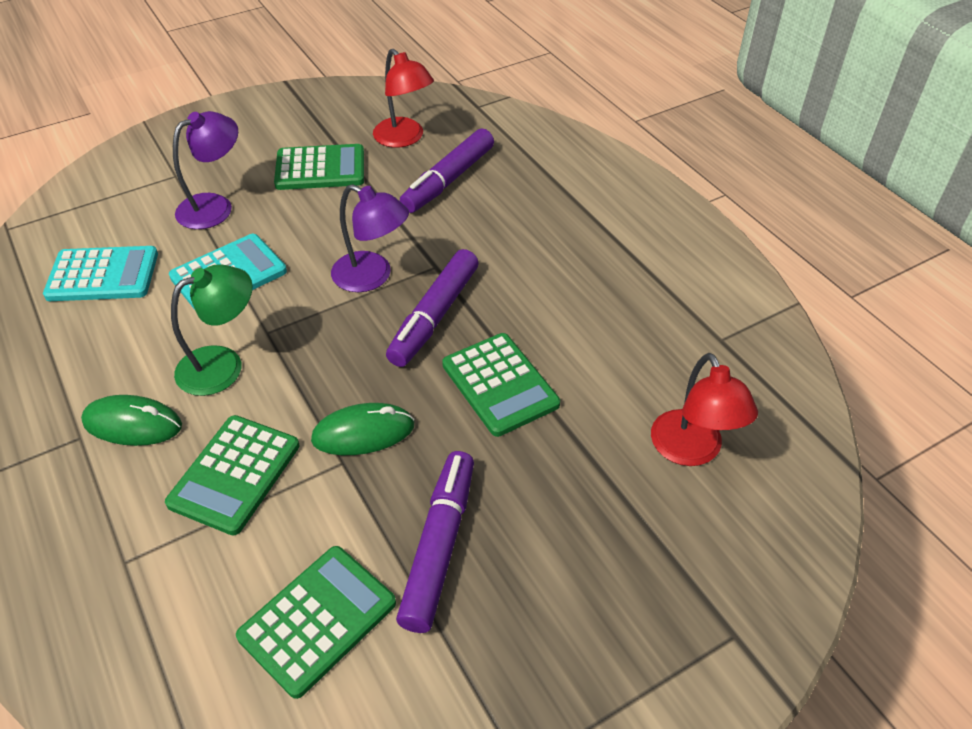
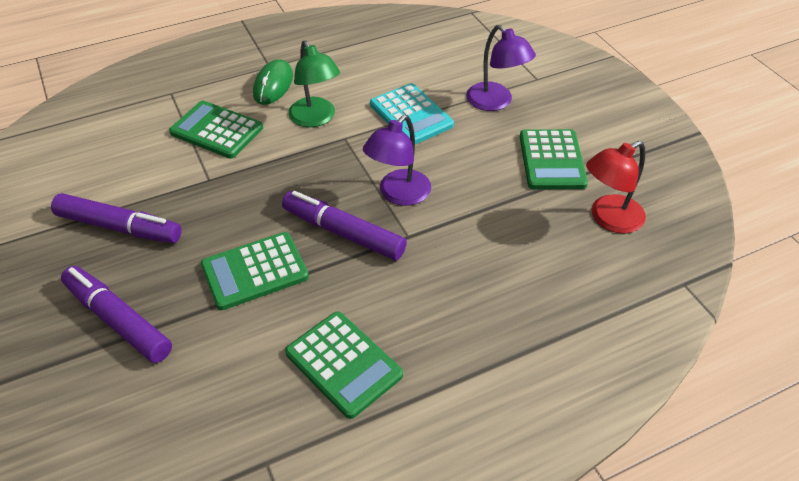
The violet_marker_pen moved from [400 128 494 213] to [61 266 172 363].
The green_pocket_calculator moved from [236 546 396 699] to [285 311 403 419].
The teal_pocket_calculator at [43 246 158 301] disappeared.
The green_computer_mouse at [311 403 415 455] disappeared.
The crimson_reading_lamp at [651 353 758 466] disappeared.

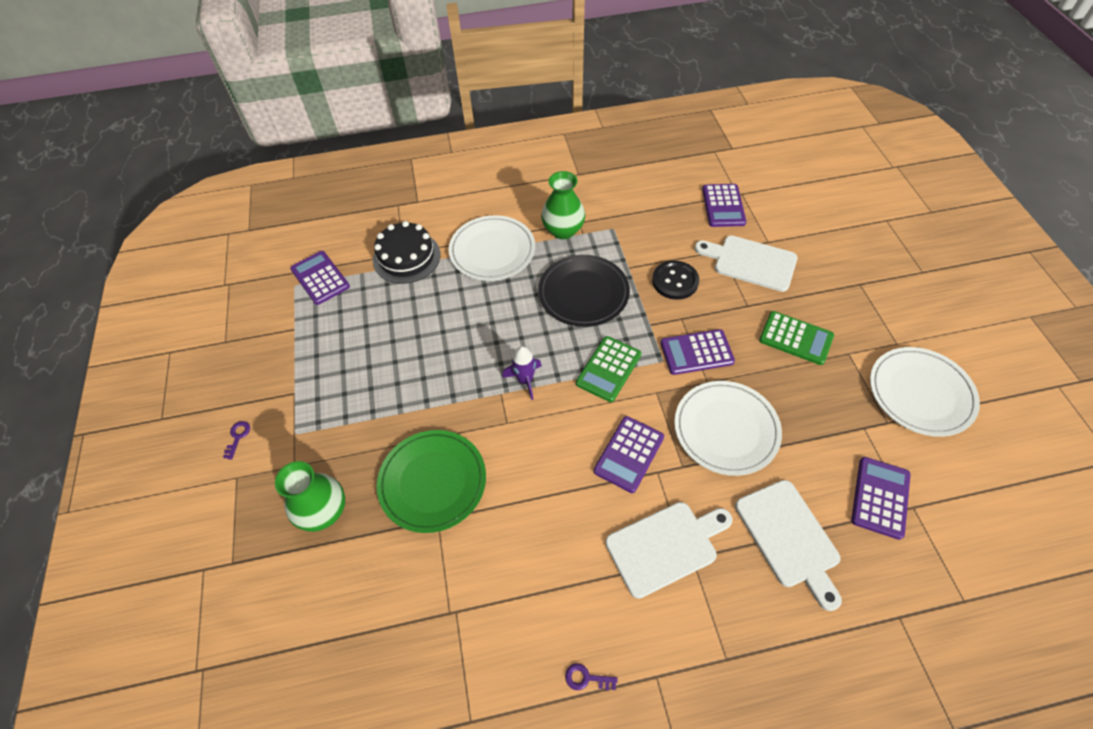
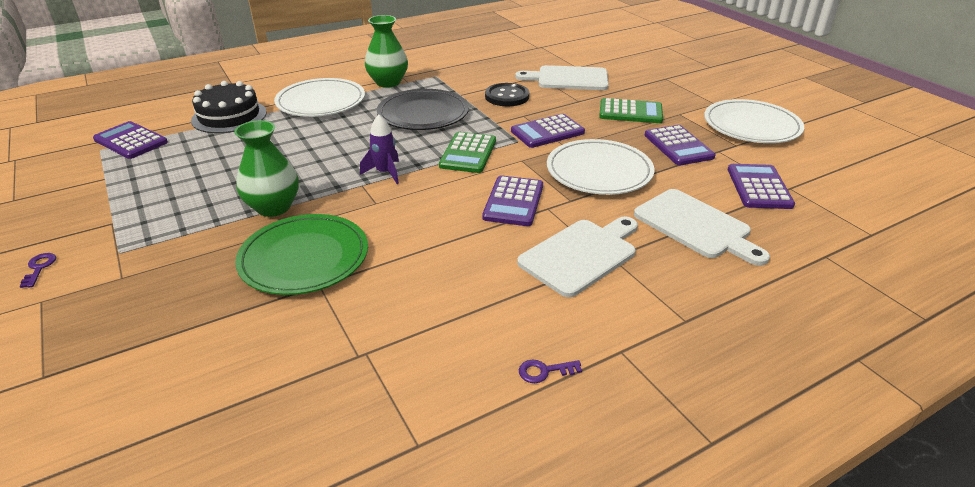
The green_tall_vase moved from [275 461 345 532] to [234 120 299 217].
The violet_pocket_calculator moved from [702 184 746 227] to [644 125 716 165].

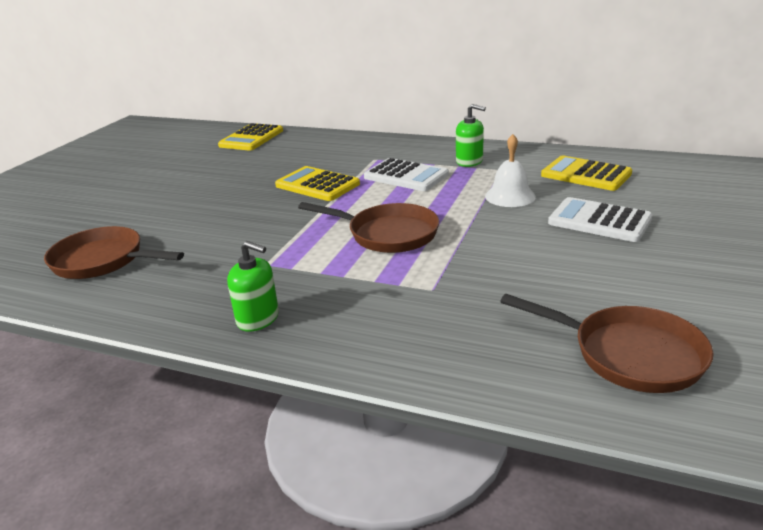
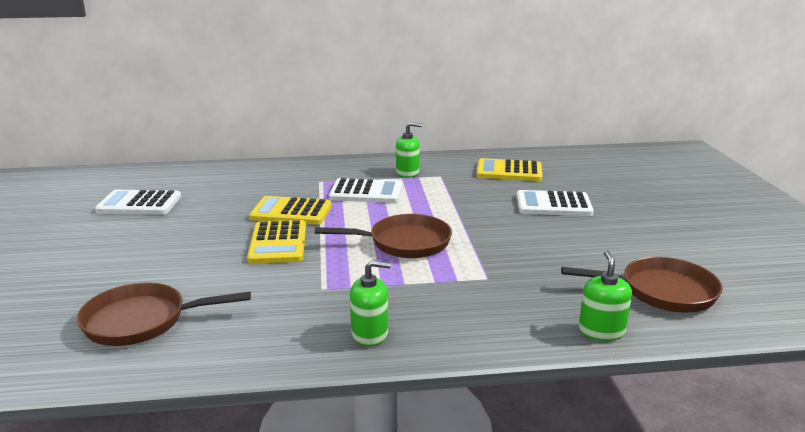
The snow-white_pocket_calculator at [95 190 181 215] appeared.
The bright_yellow_pocket_calculator moved from [218 123 283 151] to [247 220 306 264].
The green_soap_dispenser at [579 251 632 341] appeared.
The snow-white_hand_bell at [485 134 536 207] disappeared.

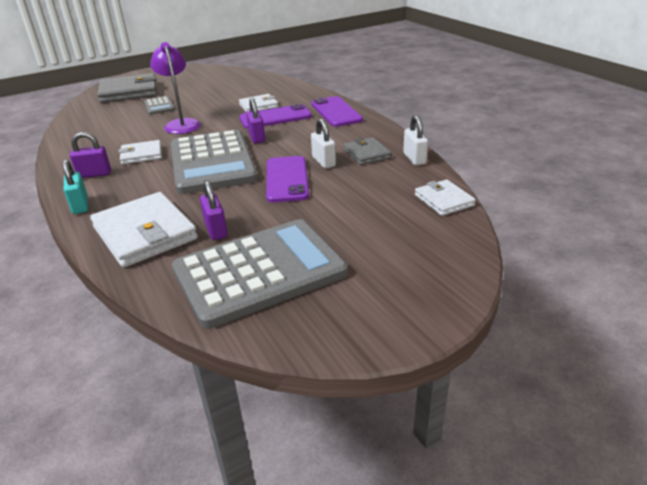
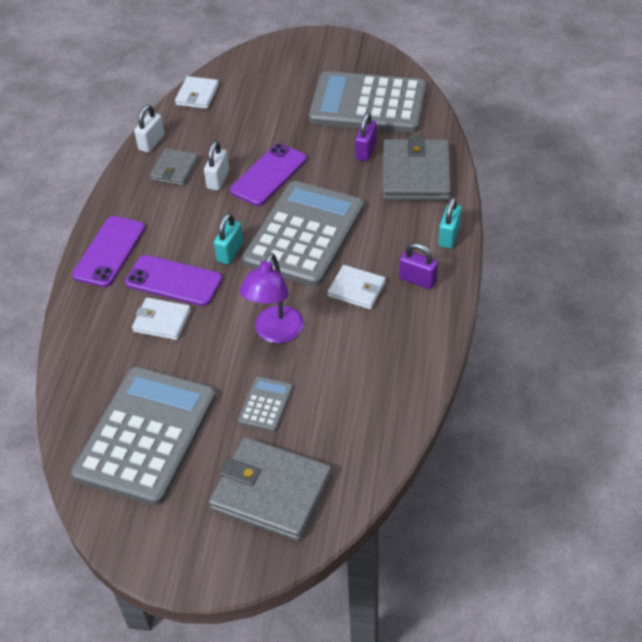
The ash-grey_pocket_calculator at [71 367 216 506] appeared.
The violet_lock at [246 98 265 143] became the teal_lock at [214 213 243 264].
The snow-white_card_wallet at [90 192 198 268] became the ash-grey_card_wallet at [382 136 451 201].

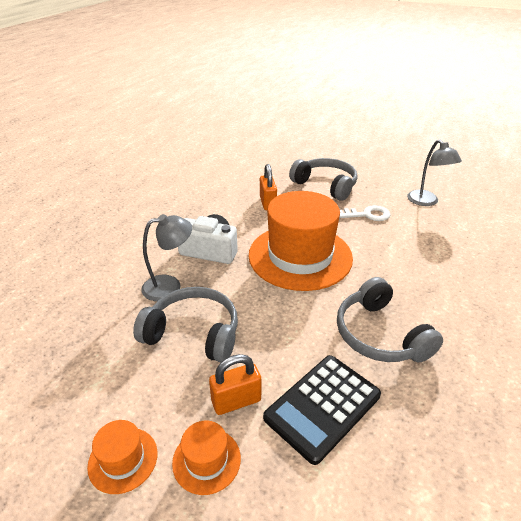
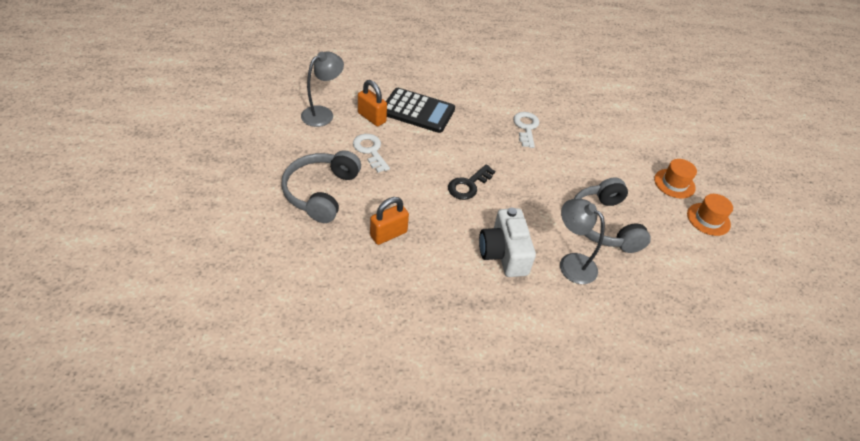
The orange-coloured_lock moved from [209 354 261 415] to [358 80 387 127].
The black_pocket_calculator moved from [263 355 381 465] to [386 88 455 133].
The orange-coloured_hat at [248 191 353 291] was replaced by the black_door_key at [448 165 495 200].
The ash-grey_headphones at [337 277 443 362] was replaced by the snow-white_door_key at [513 112 539 148].

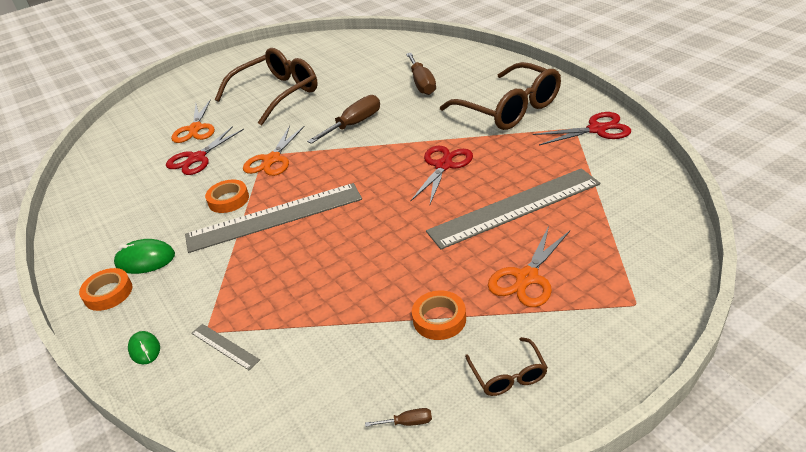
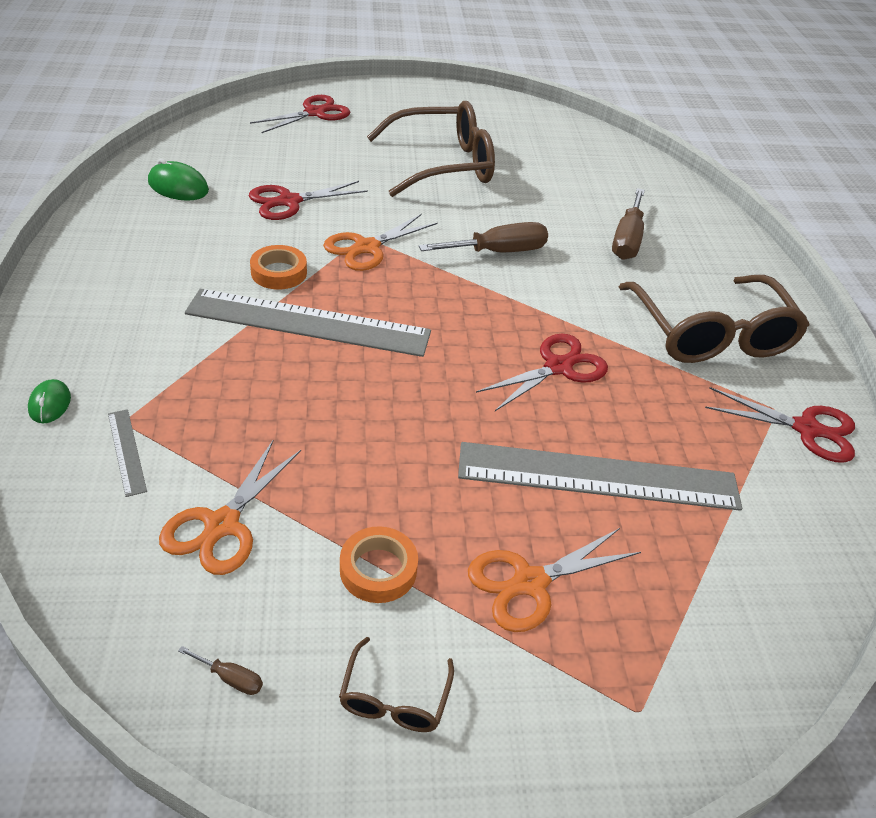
The green_computer_mouse moved from [114 239 175 274] to [148 158 209 201].
The orange-coloured_pair_of_scissors moved from [171 99 215 143] to [159 441 301 575].
The crimson_pair_of_scissors at [250 95 350 133] appeared.
The orange-coloured_sticky_tape at [79 268 132 311] disappeared.

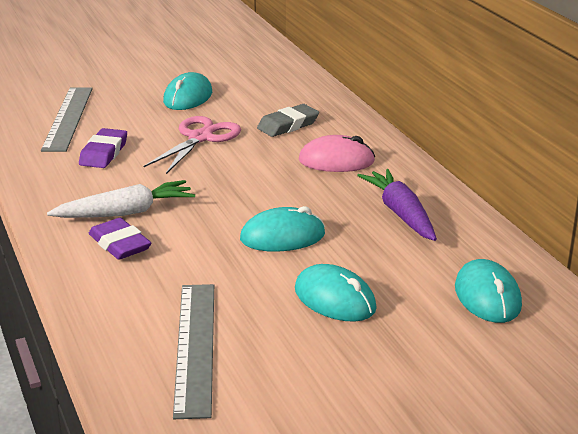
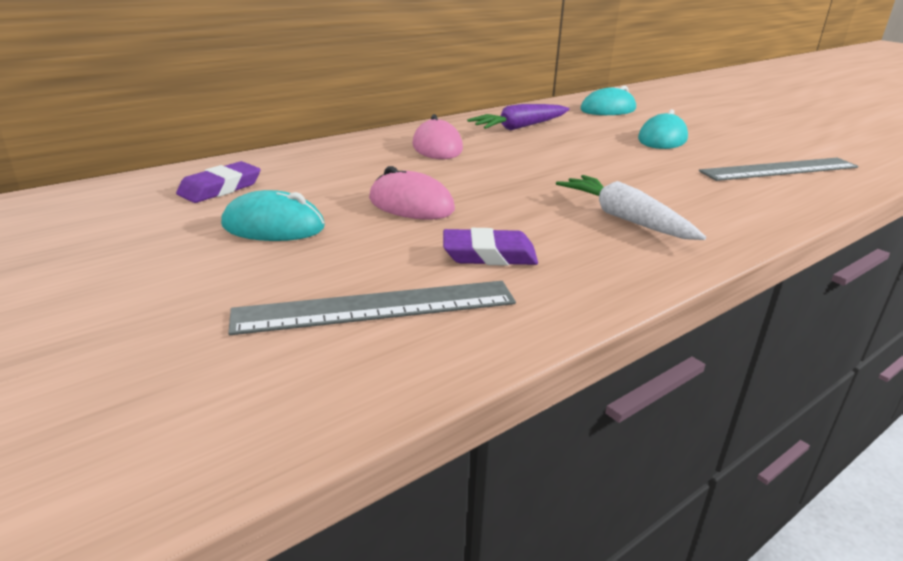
The violet_pencil_eraser moved from [89 218 151 260] to [176 161 261 203].
The rose-pink_pair_of_scissors at [143 116 241 174] was replaced by the rose-pink_computer_mouse at [369 166 455 220].
The teal_computer_mouse at [240 206 325 252] disappeared.
The ash-grey_pencil_eraser at [257 104 319 137] disappeared.

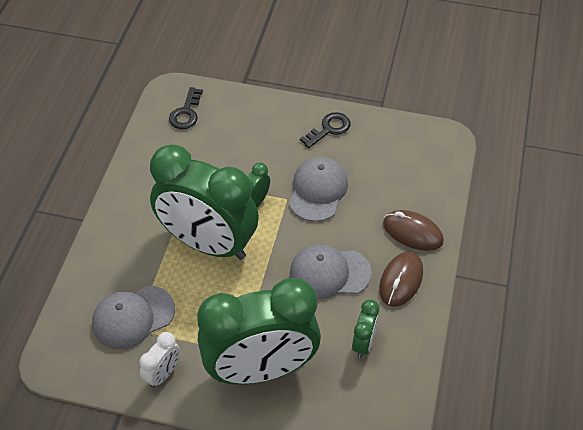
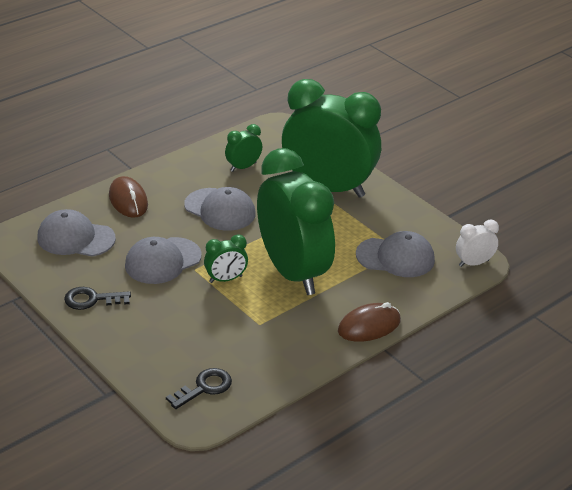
The ash-grey_peaked_cap at [37 209 116 257] appeared.
The russet_computer_mouse moved from [379 252 423 307] to [338 302 401 342].
The snow-white_bedside_clock moved from [140 332 180 388] to [456 220 499 267].

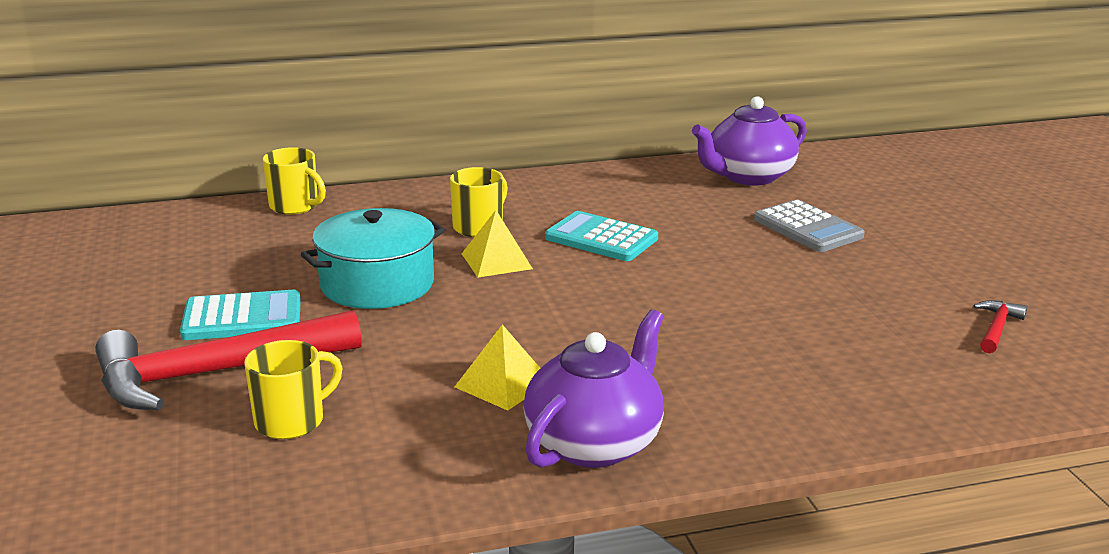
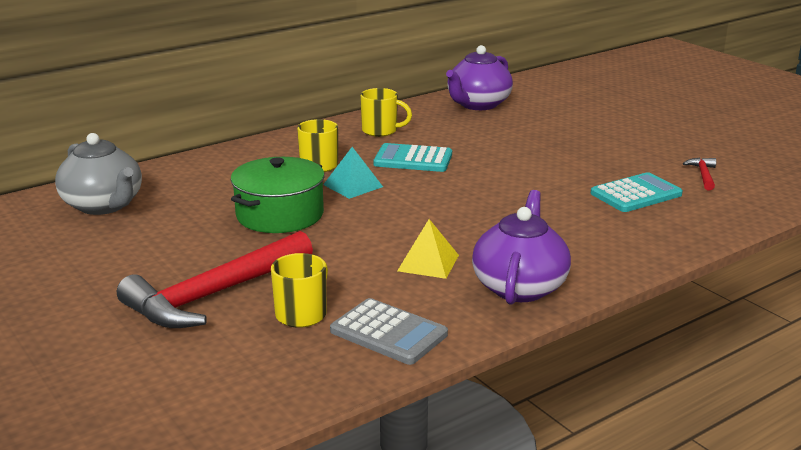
The ash-grey_china_teapot at [55 133 142 215] appeared.
The teal_pot at [301 208 445 309] became the green_pot at [231 157 325 233].
The bright_yellow_pyramid at [462 210 533 277] became the teal_pyramid at [323 147 383 199].
The ash-grey_pocket_calculator moved from [754 199 865 252] to [330 298 448 365].
The bright_yellow_mug moved from [263 147 326 215] to [360 88 412 137].
The teal_pocket_calculator moved from [180 290 301 340] to [591 172 683 212].

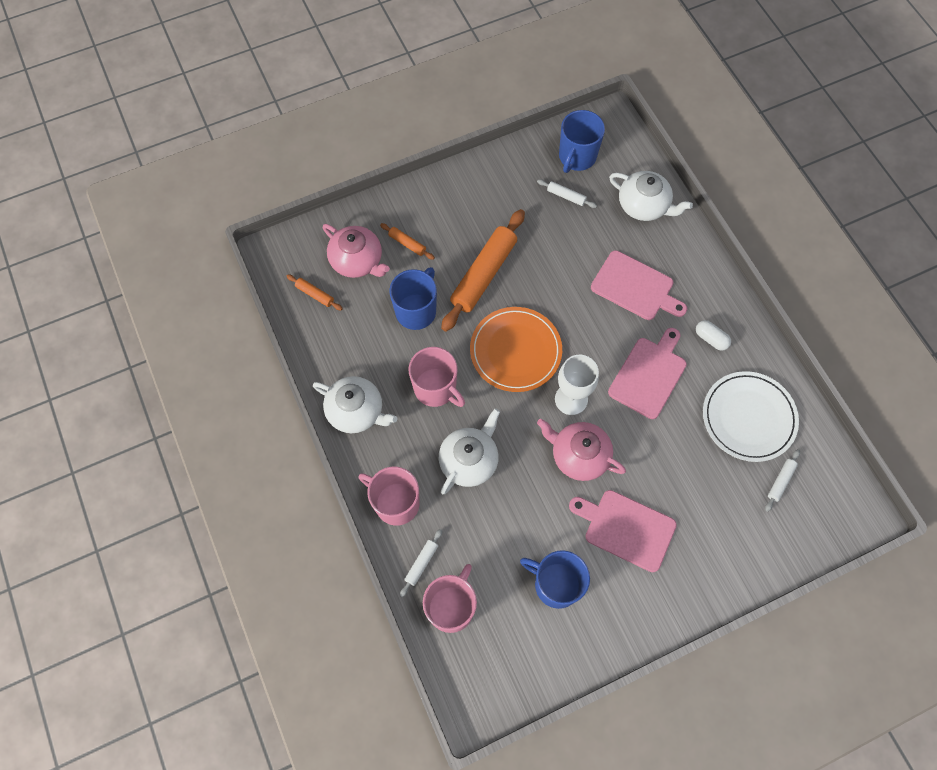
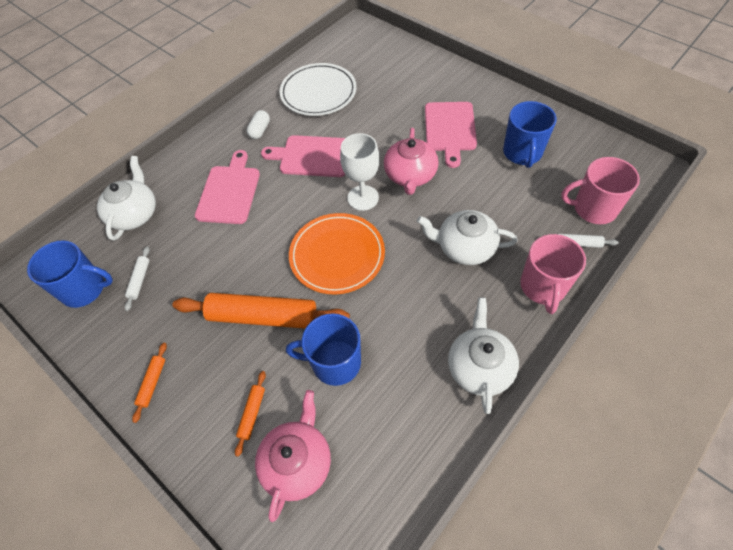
The orange-coloured_dough_roller moved from [286 274 343 310] to [132 343 167 423].
The rose-pink_mug at [409 347 465 407] disappeared.
The snow-white_dough_roller at [765 449 800 512] disappeared.

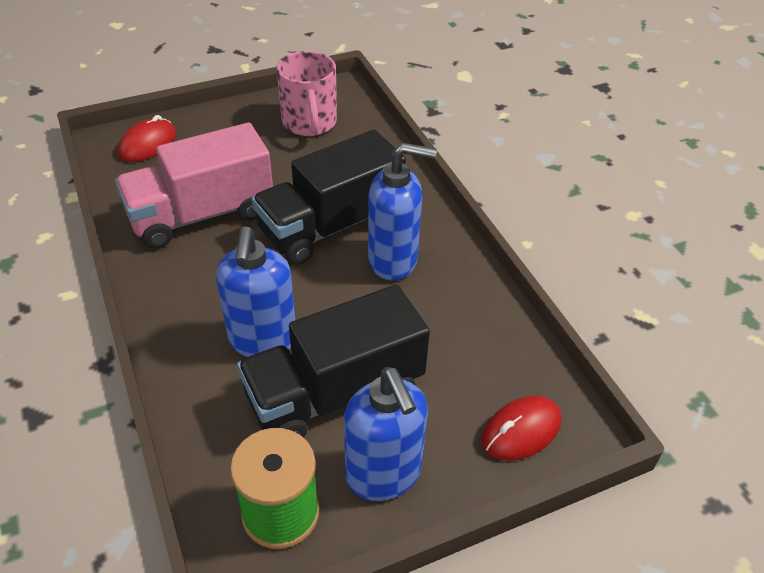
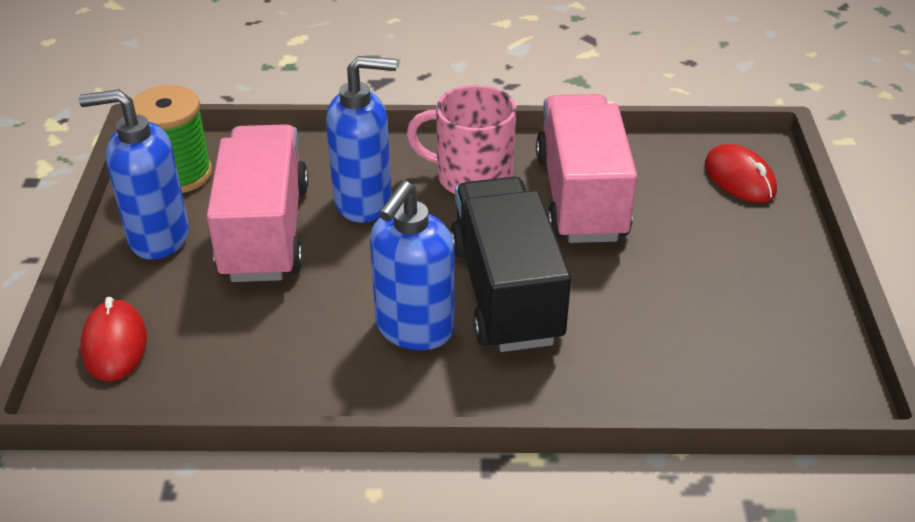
The black_lorry at [237 285 430 438] became the rose-pink_lorry at [207 124 309 282].
The cobalt_soap_dispenser at [216 226 295 357] turned 150 degrees clockwise.
The rose-pink_mug moved from [277 51 337 136] to [407 85 517 194].

